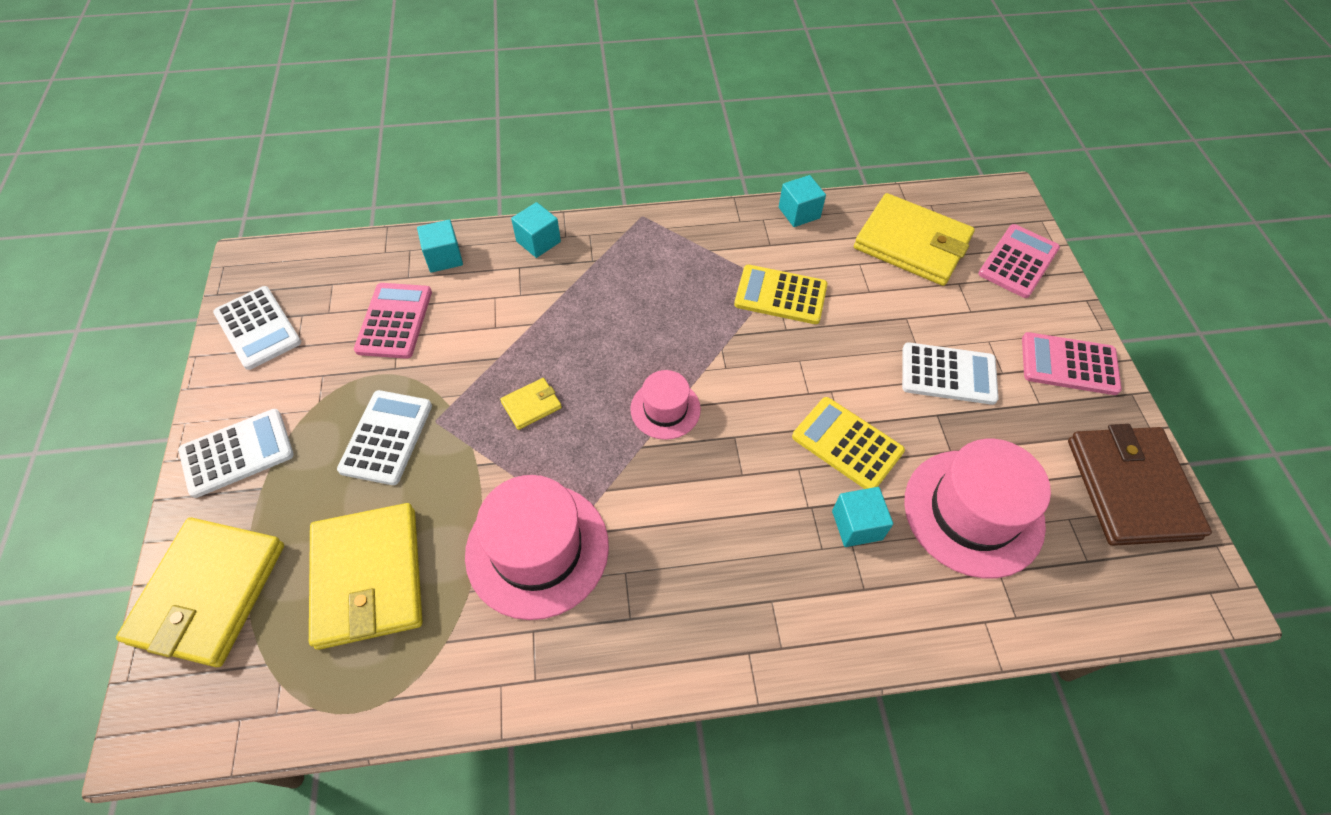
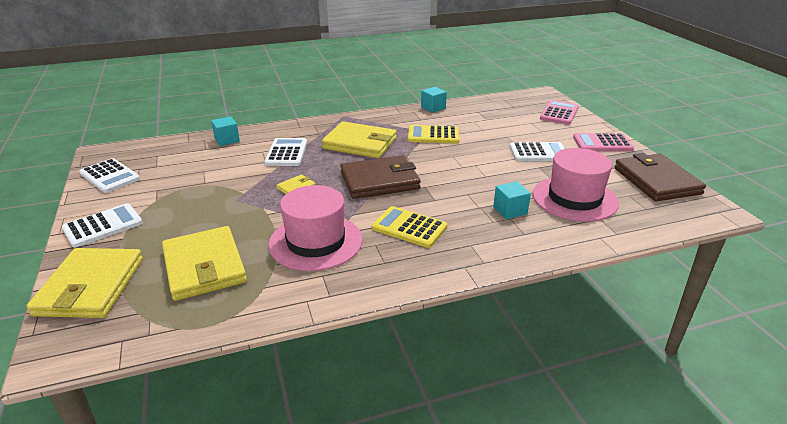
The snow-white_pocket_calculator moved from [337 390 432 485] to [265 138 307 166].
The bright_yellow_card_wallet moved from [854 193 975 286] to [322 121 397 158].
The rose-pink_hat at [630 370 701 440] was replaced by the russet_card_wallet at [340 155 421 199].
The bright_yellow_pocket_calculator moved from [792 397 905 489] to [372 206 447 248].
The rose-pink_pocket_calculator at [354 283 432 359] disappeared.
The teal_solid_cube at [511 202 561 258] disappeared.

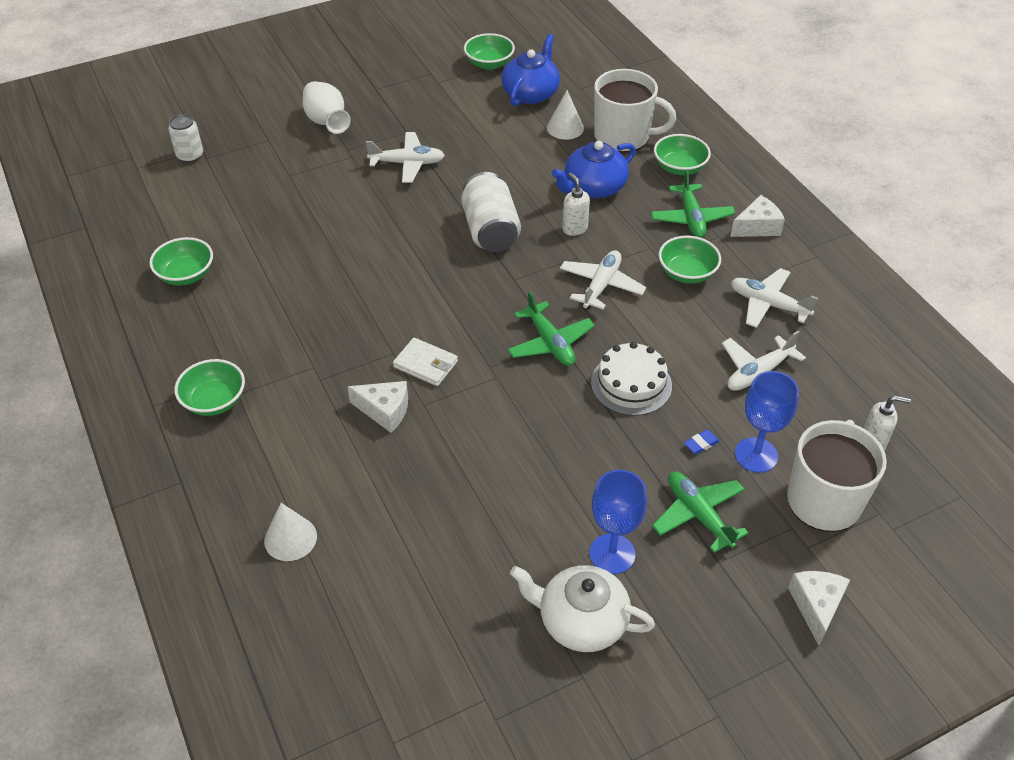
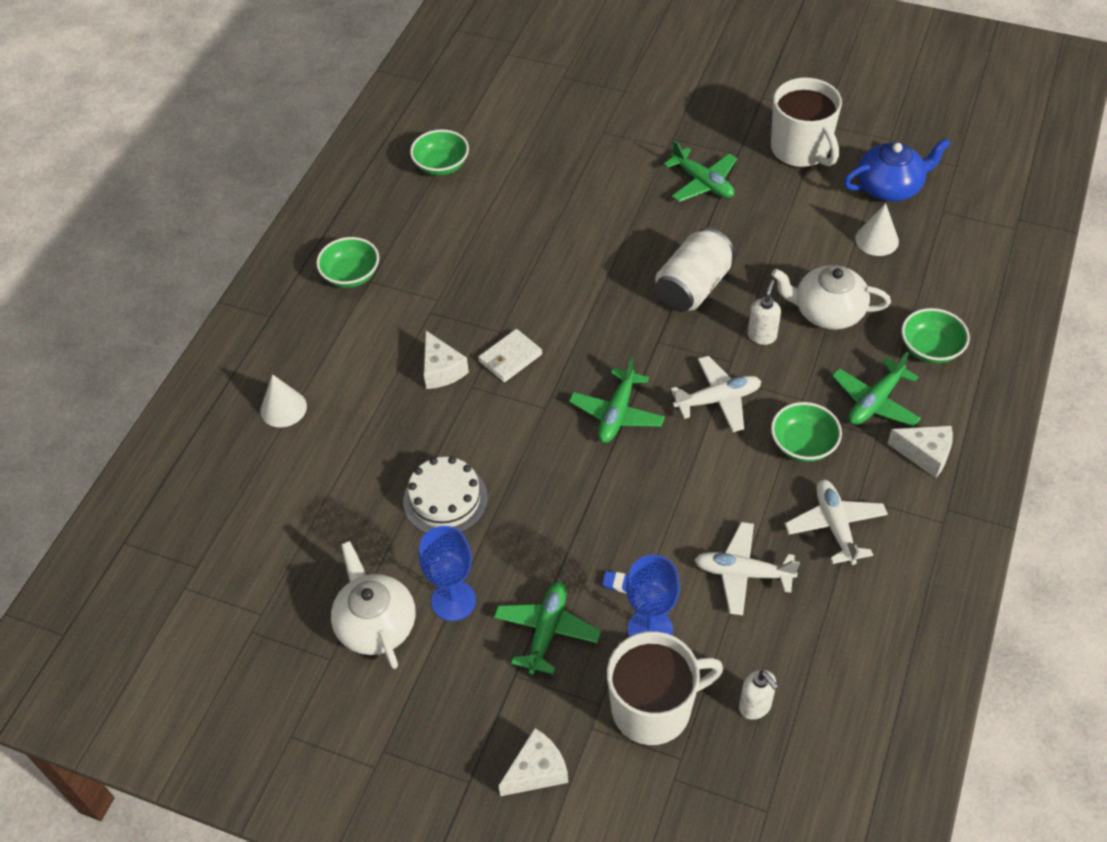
The snow-white_layer_cake moved from [591 342 672 416] to [403 456 488 533].
The snow-white_card_wallet at [393 338 458 386] turned 60 degrees clockwise.
The snow-white_aeroplane at [366 132 445 183] became the green_aeroplane at [664 140 737 202].
The snow-white_mug moved from [594 69 676 153] to [771 78 842 168].
The cobalt_china_teapot at [551 141 636 198] became the snow-white_china_teapot at [771 265 891 330].
The snow-white_can at [168 114 203 163] disappeared.
The snow-white_tall_vase at [303 81 351 134] disappeared.
The green_bowl at [464 33 515 70] disappeared.

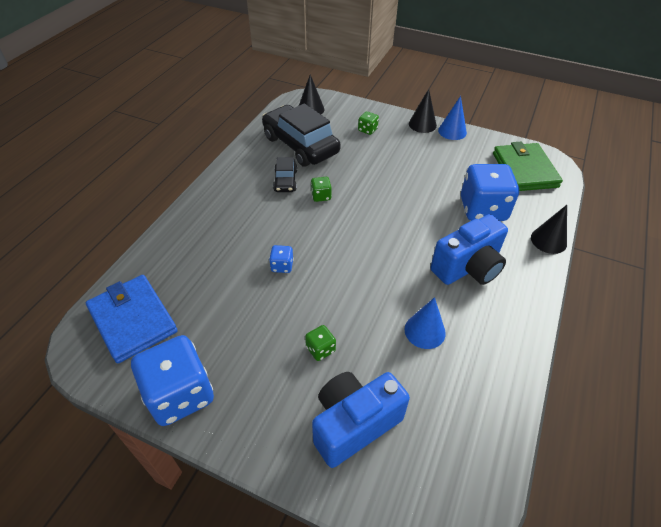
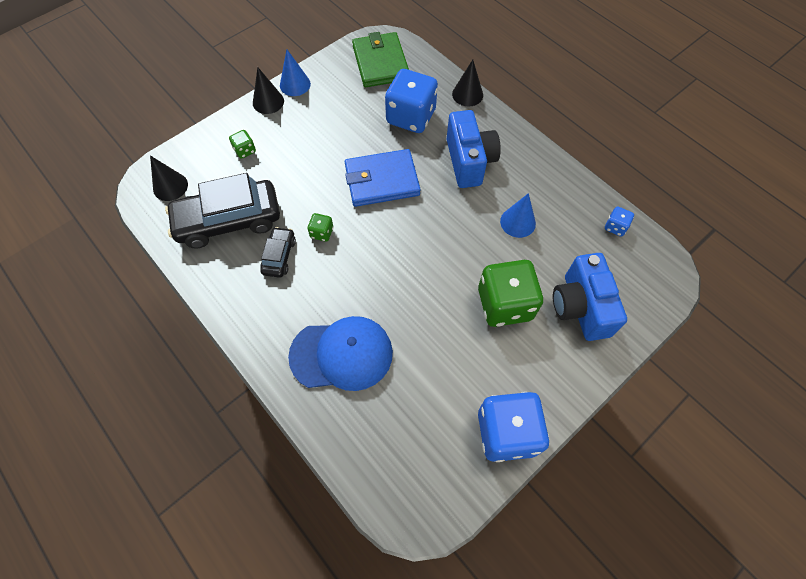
The black_automobile at [273 157 297 192] turned 105 degrees counterclockwise.
The cobalt_peaked_cap at [288 316 393 391] appeared.
The cobalt_card_wallet moved from [86 275 178 363] to [345 149 421 207].
The green_card_wallet at [493 142 563 191] turned 60 degrees clockwise.
The green_dice at [305 325 336 361] changed to 2.29 times the size.
The cobalt_dice moved from [269 245 294 273] to [605 206 634 236].

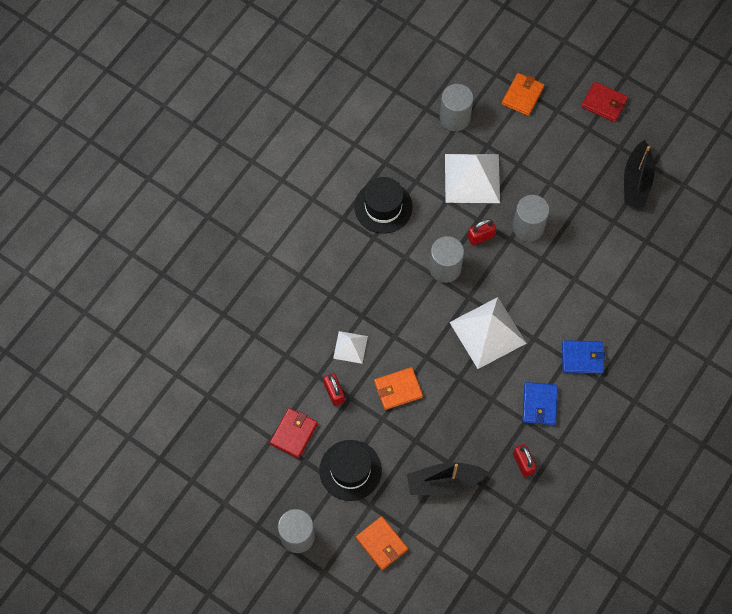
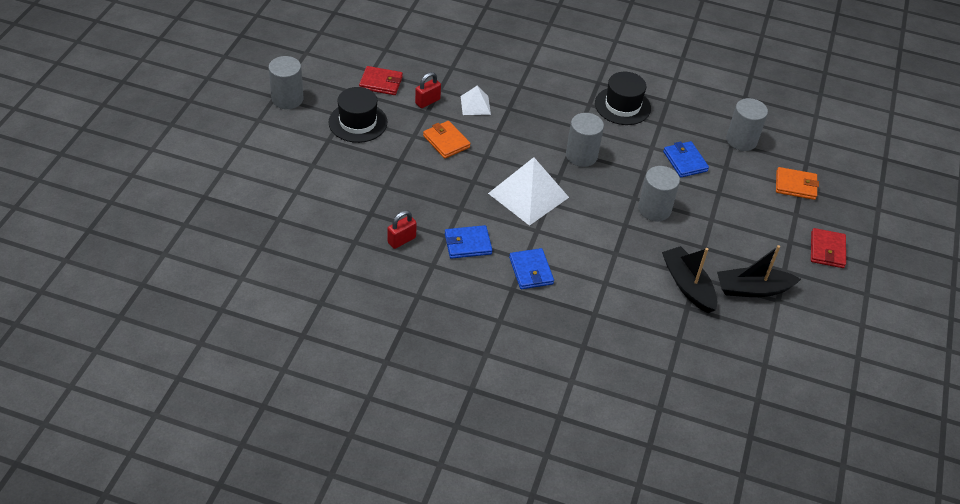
The black_boat moved from [407 462 488 495] to [662 246 717 313].
The snow-white_pyramid at [445 154 500 203] was replaced by the cobalt_card_wallet at [663 141 709 178].
The orange-coloured_card_wallet at [356 516 408 570] disappeared.
The crimson_lock at [468 219 496 245] disappeared.

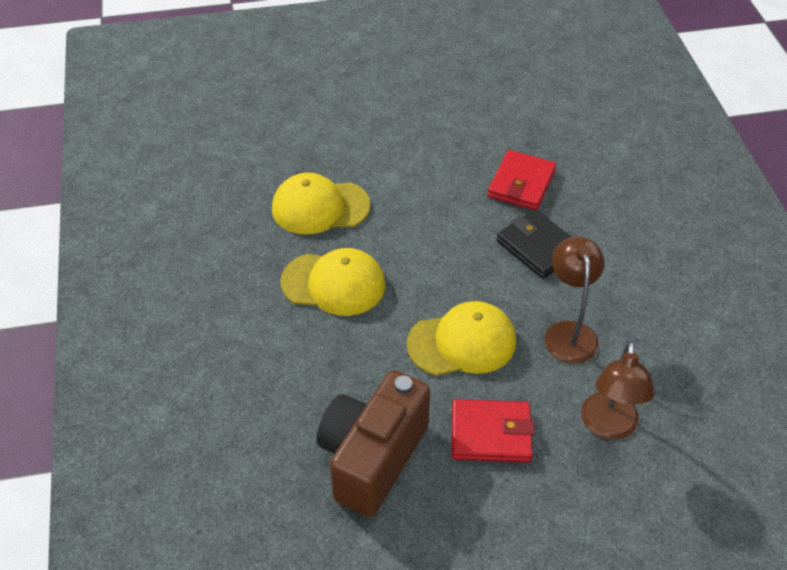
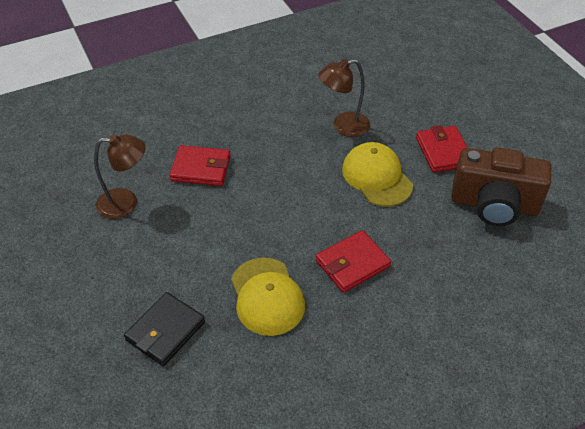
The russet_reading_lamp moved from [581 341 655 440] to [94 134 146 219].
The black_card_wallet moved from [497 209 571 279] to [124 292 205 366].
The bright_yellow_peaked_cap at [280 248 385 316] was replaced by the crimson_card_wallet at [316 230 391 293].

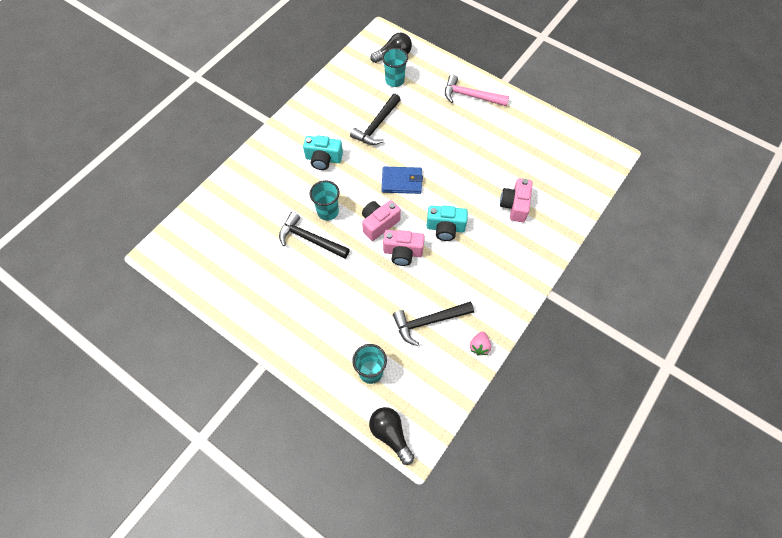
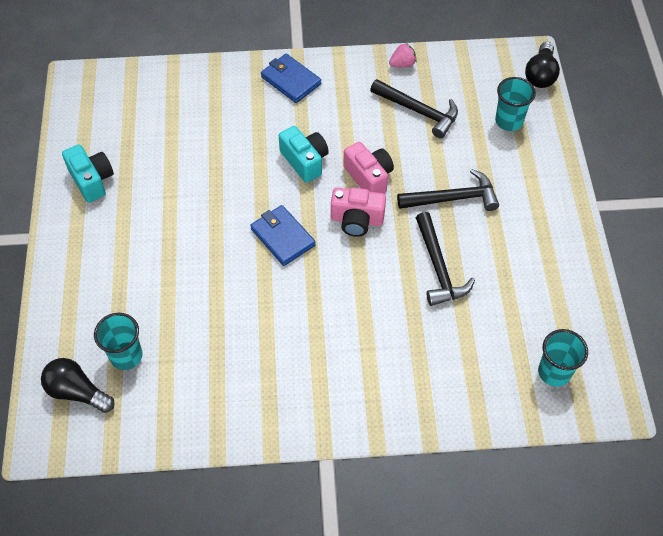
The teal_compact_camera moved from [303 136 343 170] to [62 144 114 203].
The cobalt_card_wallet at [261 54 321 103] appeared.
The black_claw_hammer moved from [350 94 401 145] to [397 169 499 211].
The teal_tumbler moved from [310 180 340 221] to [538 329 588 387].
The rose-pink_claw_hammer at [445 75 509 106] disappeared.
The rose-pink_compact_camera at [500 178 533 222] disappeared.

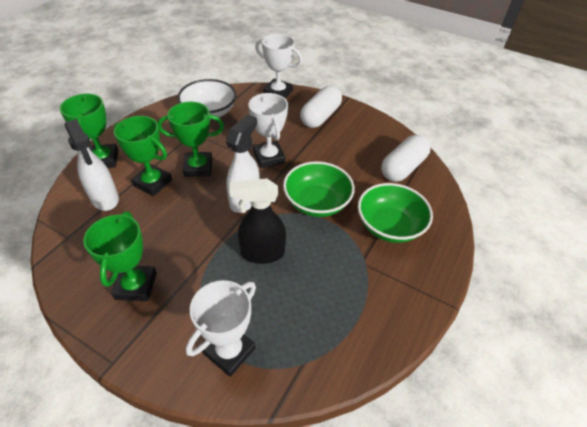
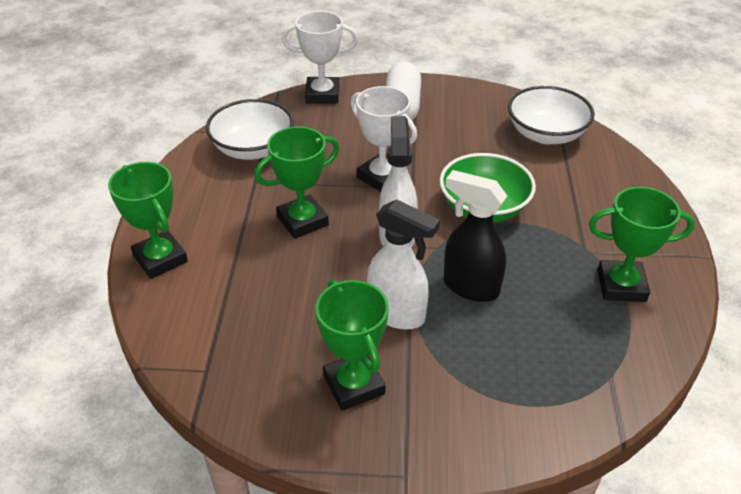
The snow-white_spray_cleaner moved from [64 119 119 211] to [367 199 440 330].
The black_spray_cleaner at [229 178 286 264] turned 60 degrees clockwise.
The snow-white_pill_shape at [381 135 430 182] was replaced by the snow-white_bowl at [508 86 594 144].
The green_award_cup moved from [114 116 172 196] to [589 187 695 302].
The snow-white_award_cup at [186 280 256 377] disappeared.
The green_bowl at [358 183 433 243] disappeared.

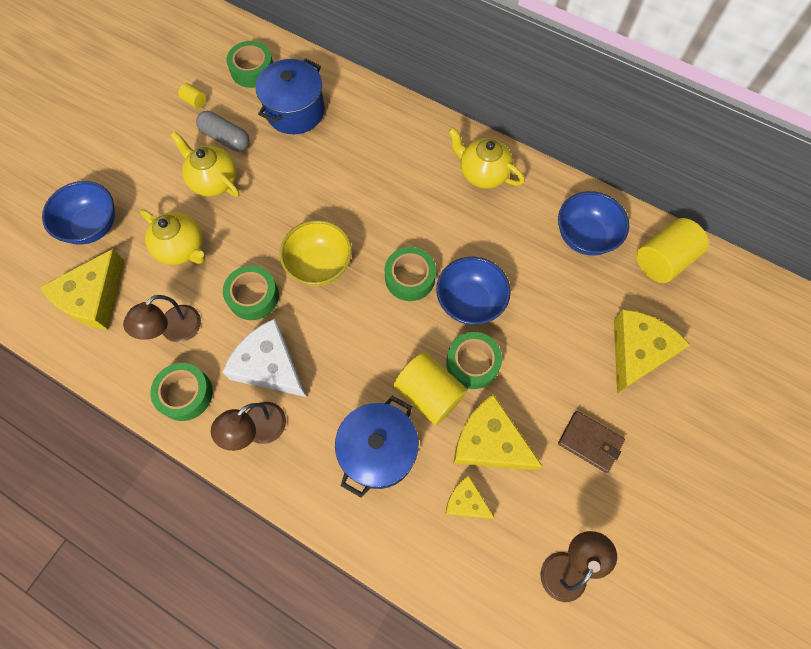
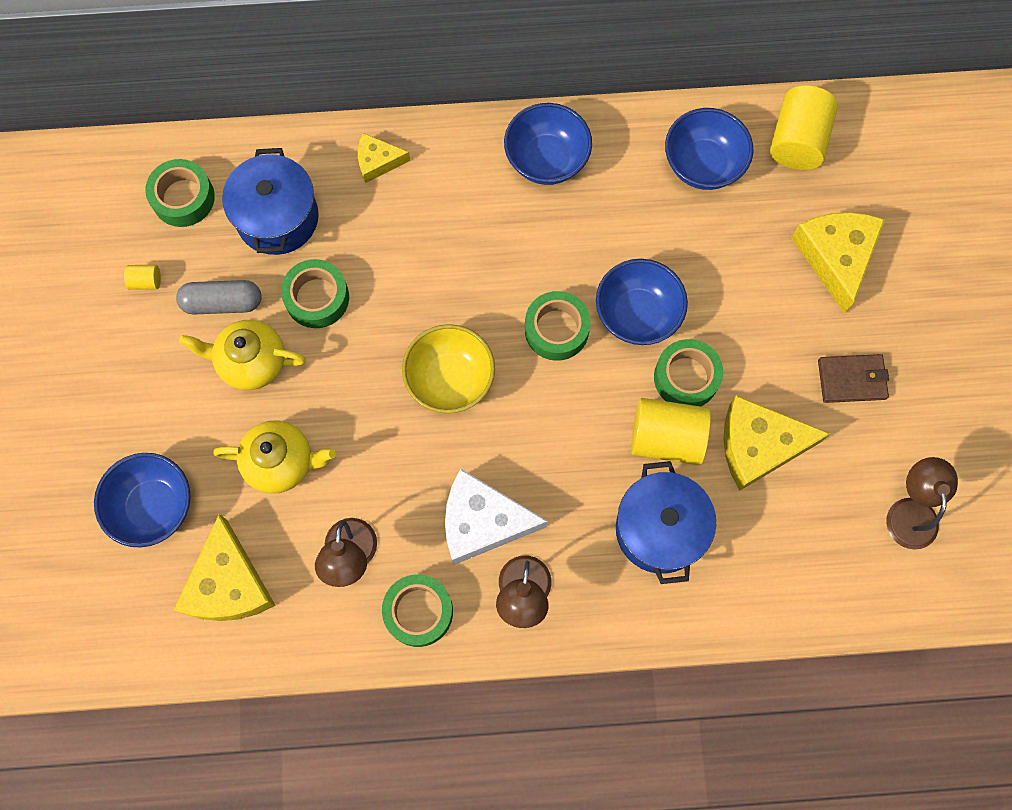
The green_sticky_tape moved from [223 265 279 320] to [281 259 349 328].
The bright_yellow_cheese_wedge moved from [445 475 495 519] to [358 133 411 183].
The bright_yellow_china_teapot at [448 127 525 189] was replaced by the cobalt_bowl at [504 103 592 185].

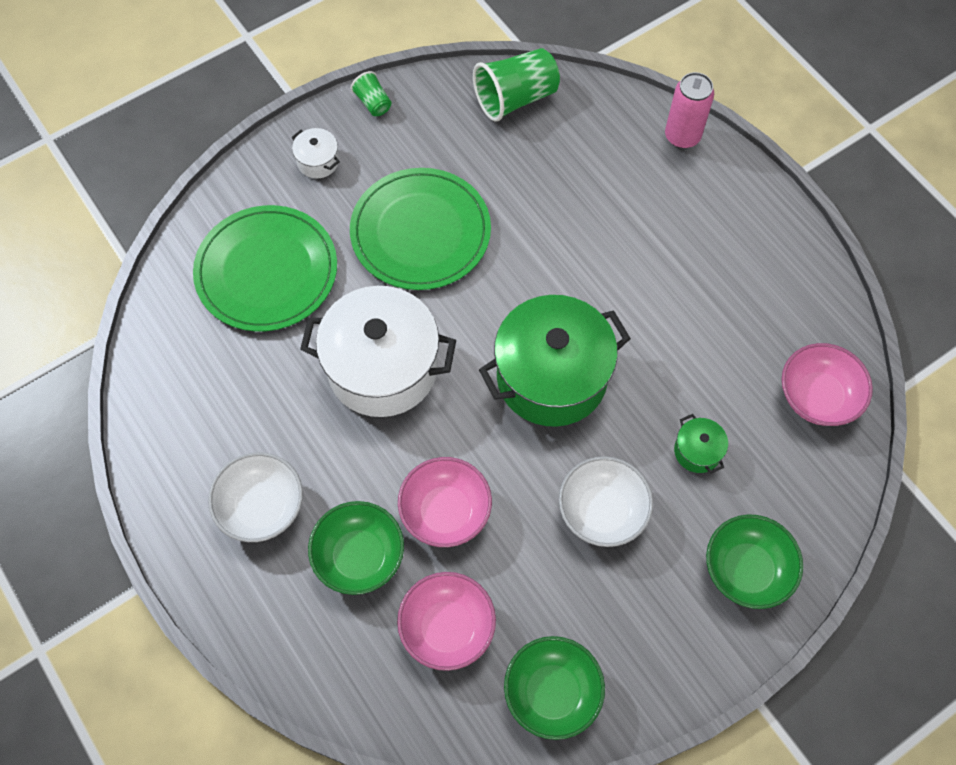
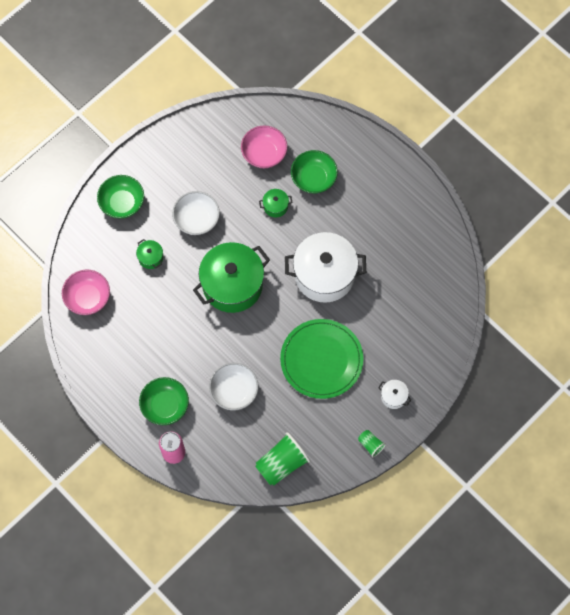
The green_bowl moved from [504 636 605 740] to [139 377 189 425].
The snow-white_bowl moved from [208 452 303 542] to [209 363 258 410].
The rose-pink_bowl at [398 457 492 547] was replaced by the green_pot at [259 189 293 218].
The green_flat_dish at [193 205 337 332] disappeared.

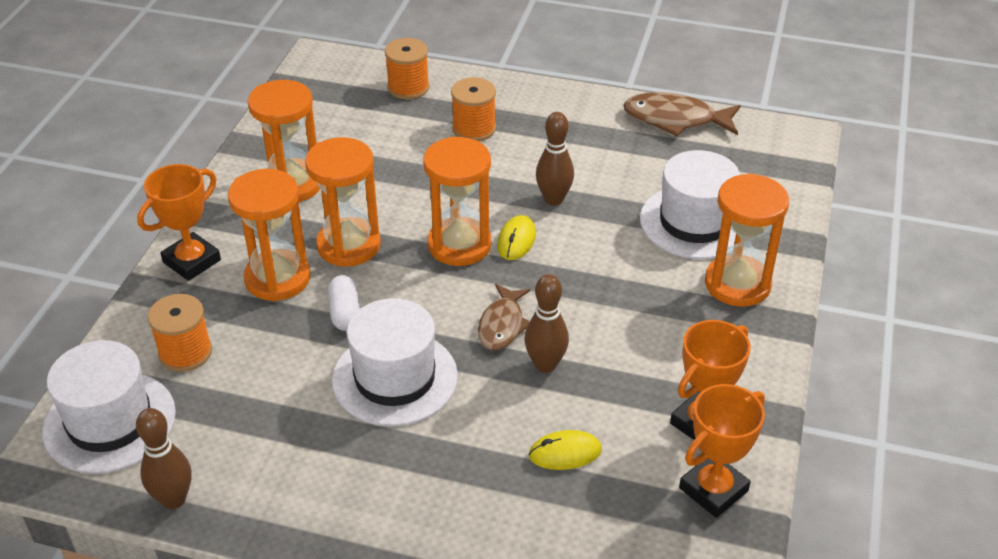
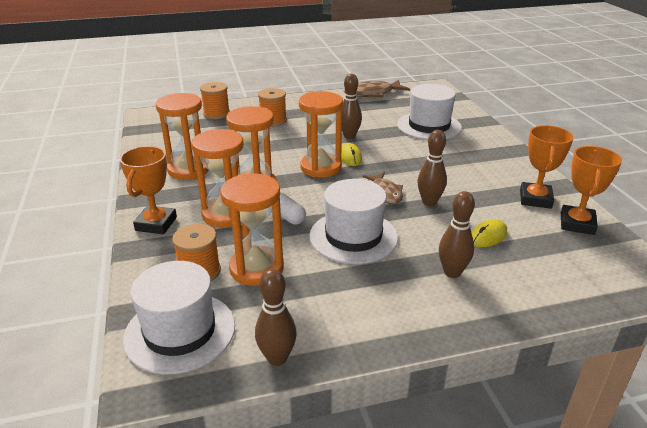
The orange-coloured_hourglass moved from [705 173 789 307] to [220 173 284 286].
The russet_tenpin at [439 191 475 278] appeared.

